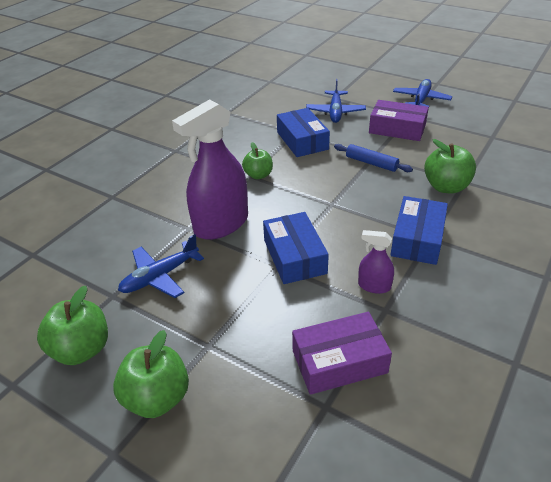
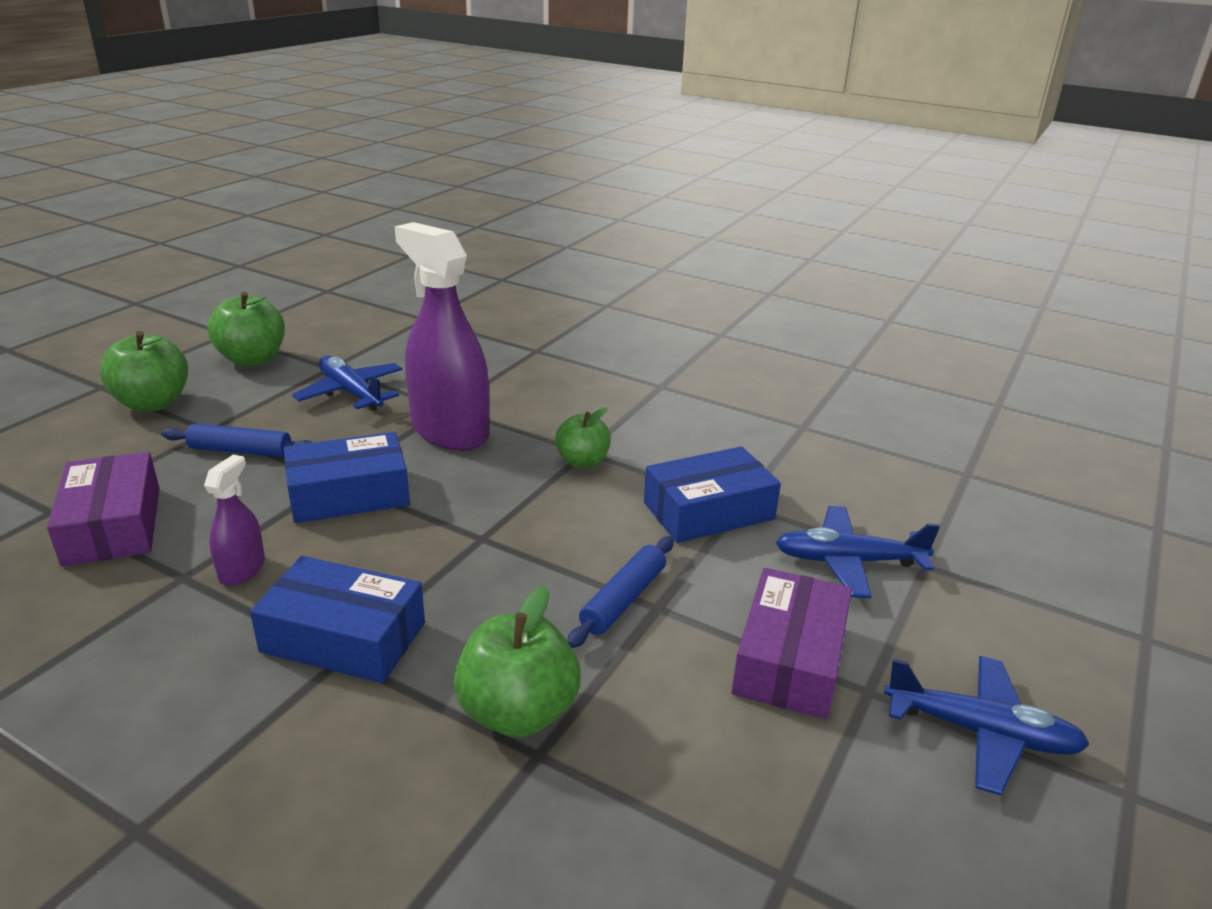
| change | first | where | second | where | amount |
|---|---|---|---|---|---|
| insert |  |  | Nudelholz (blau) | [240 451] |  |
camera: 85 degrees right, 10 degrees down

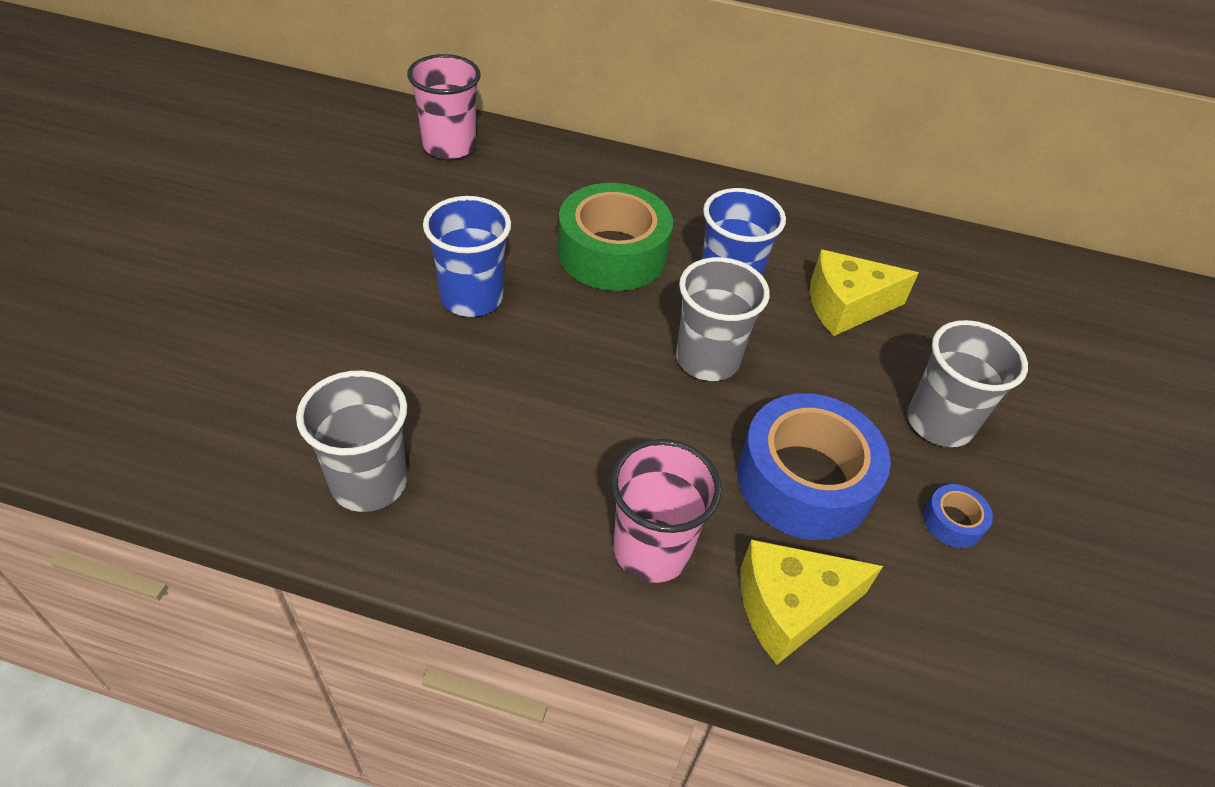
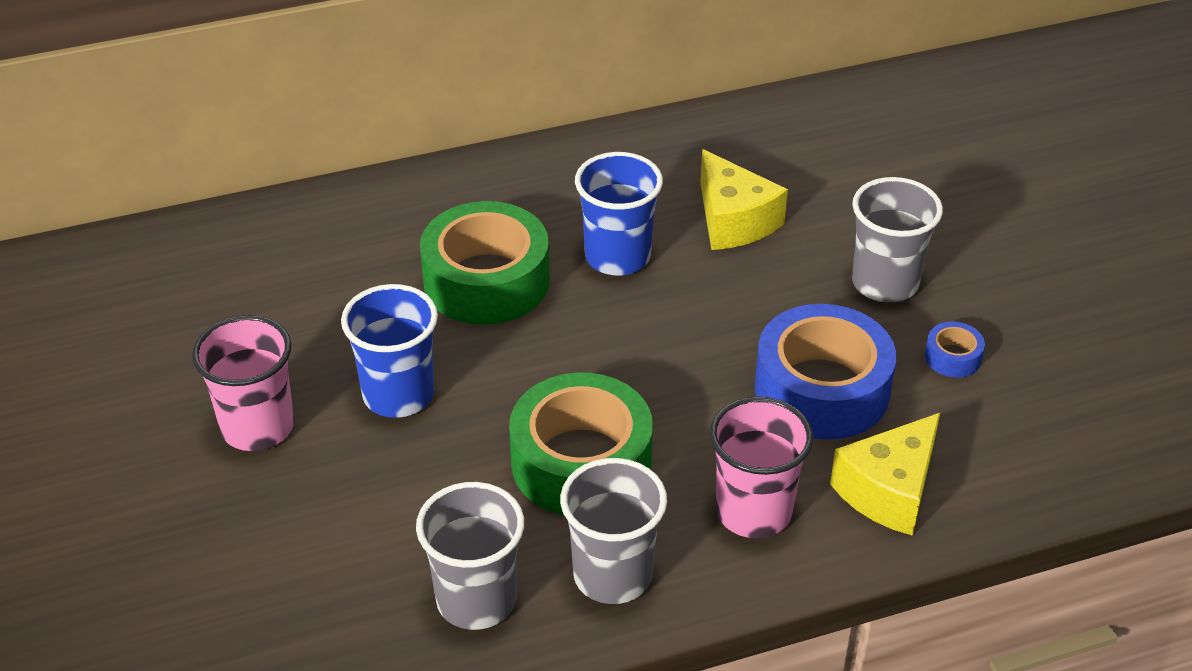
| change | first | where | second | where | amount |
|---|---|---|---|---|---|
| insert |  |  | Klebeband (grün) | [581 462] |  |
| move | Becher (rosa) | [449 146] |  | [257 427] |  |
| move | Becher (grau) | [707 359] |  | [612 575] |  |
| rotate | Käse (gelb) | [846 306] |  | [733 221] | 75 degrees counterclockwise |
camera: 30 degrees left, 5 degrees down

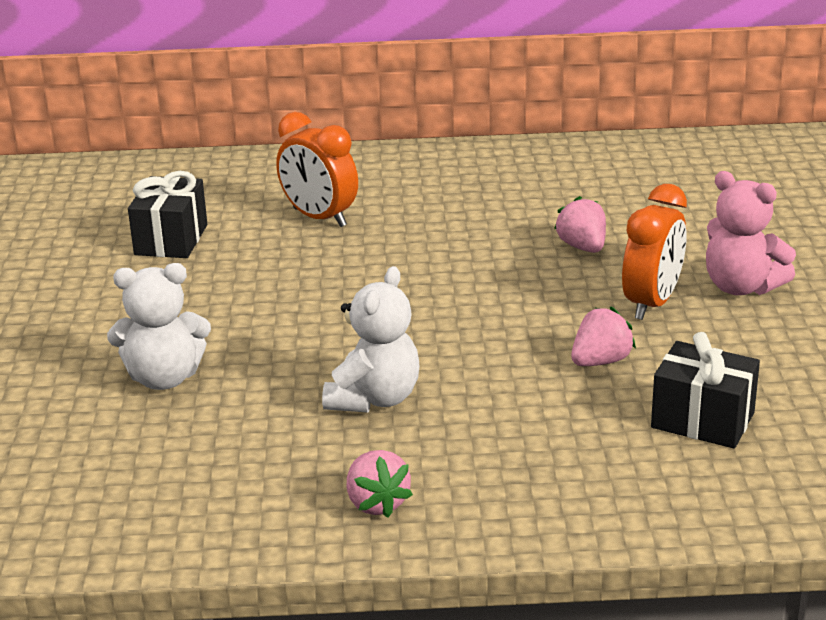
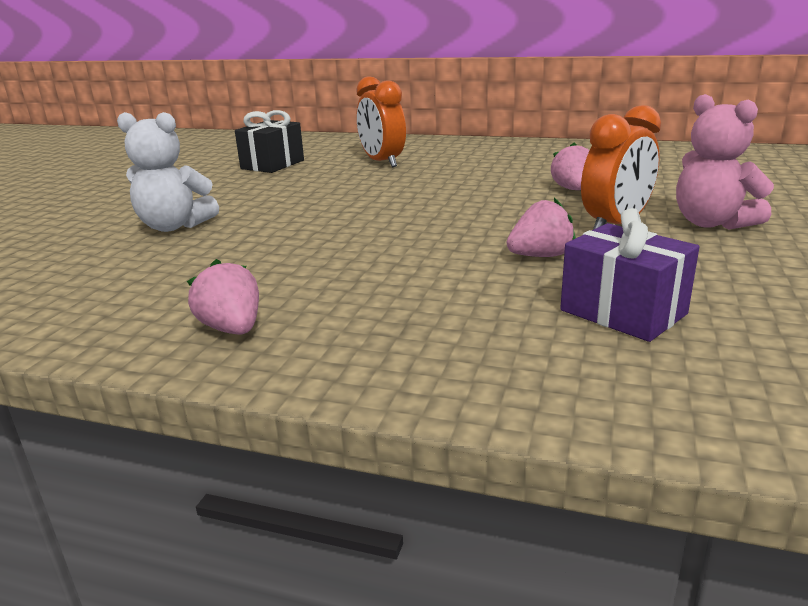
| change | first | where | second | where | amount |
|---|---|---|---|---|---|
| delete | Teddybär (weiß) | [374 398] |  |  |  |
| recolor | Geschenk (schwarz) | [702 420] | Geschenk (lila) | [623 312] |  |
| rotate | Erdbeere (rosa) | [376 503] |  | [232 329] | 150 degrees clockwise |
camera: 20 degrees right, 5 degrees down

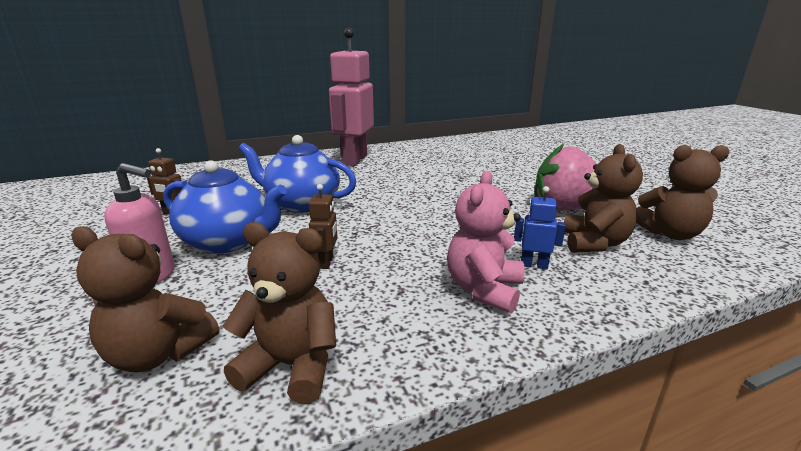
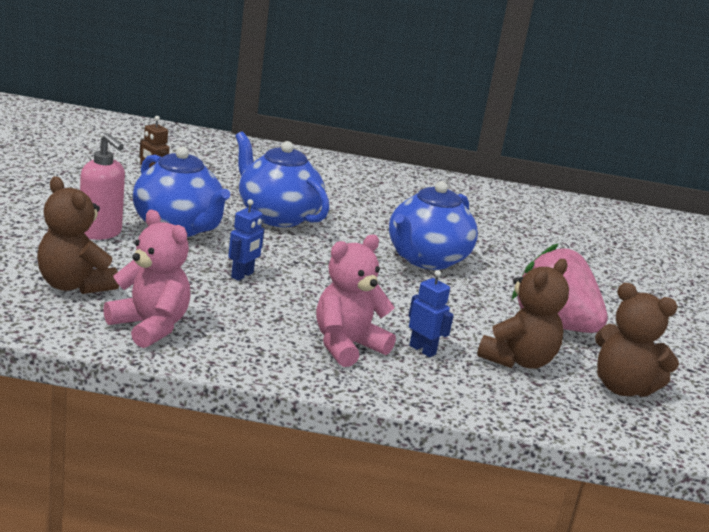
| change | first | where | second | where | amount |
|---|---|---|---|---|---|
| delete | Roboter (rosa) | [354 160] |  |  |  |
| insert |  |  | Teekanne (blau) | [426 259] |  |
| recolor | Teddybär (braun) | [291 366] | Teddybär (rosa) | [150 327] |  |
| recolor | Roboter (braun) | [326 262] | Roboter (blau) | [242 275] |  |
camera: 25 degrees right, 0 degrees up

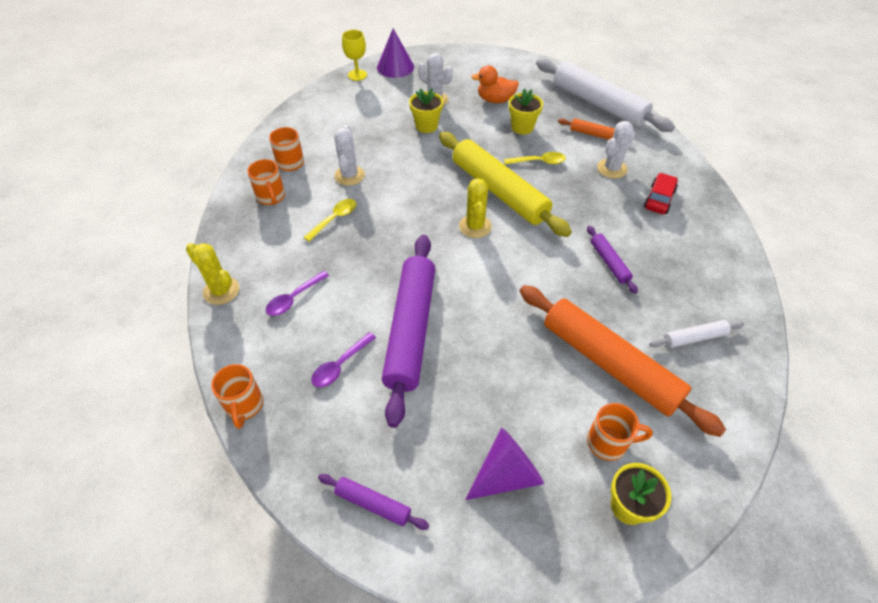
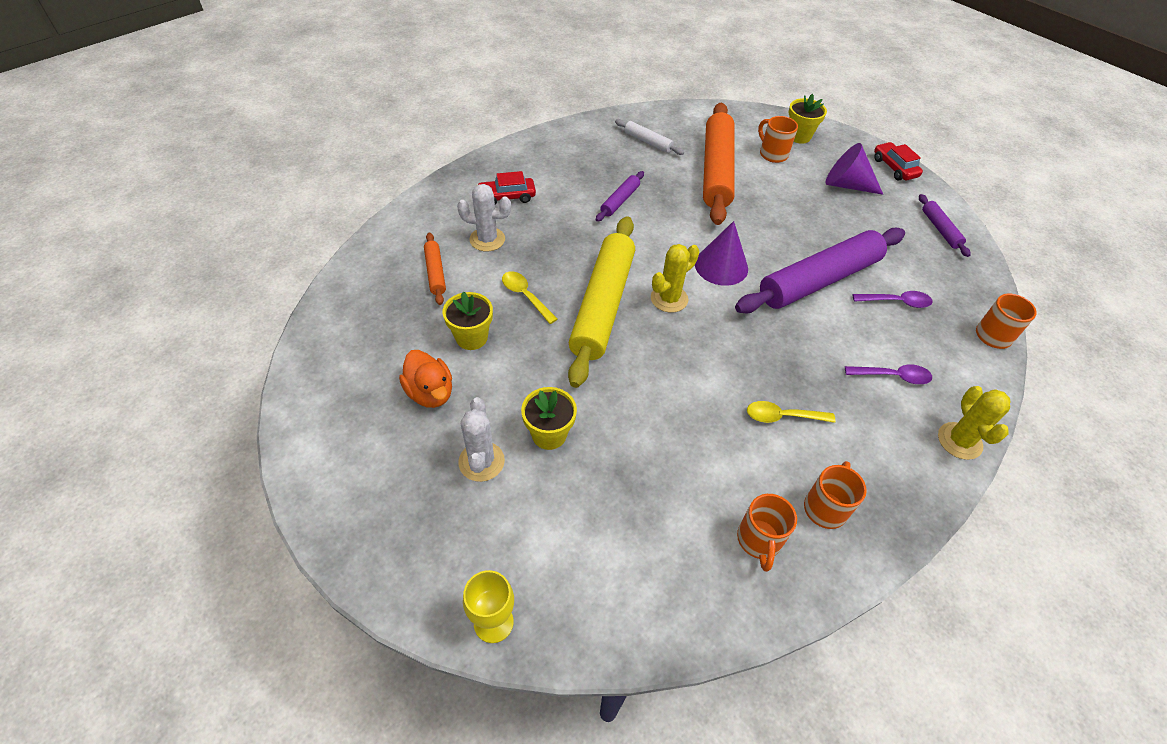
| change | first | where | second | where | amount |
|---|---|---|---|---|---|
| delete | Kaktus (weiß) | [349 175] |  |  |  |
| delete | Nudelholz (weiß) | [598 104] |  |  |  |
| insert |  |  | Auto (rot) | [894 168] |  |
| move | Kegel (lila) | [395 67] |  | [721 266] |  |
camera: 130 degrees left, 0 degrees up

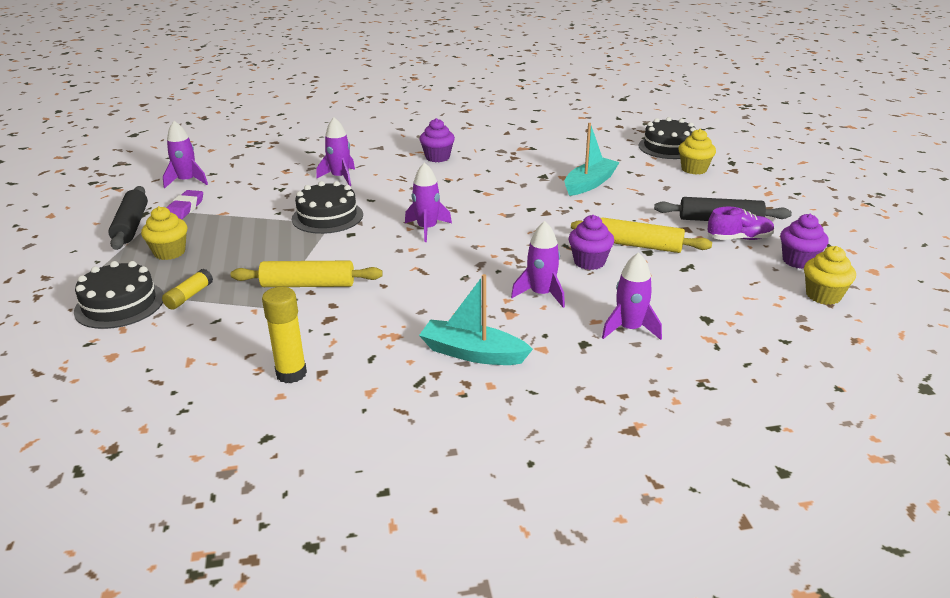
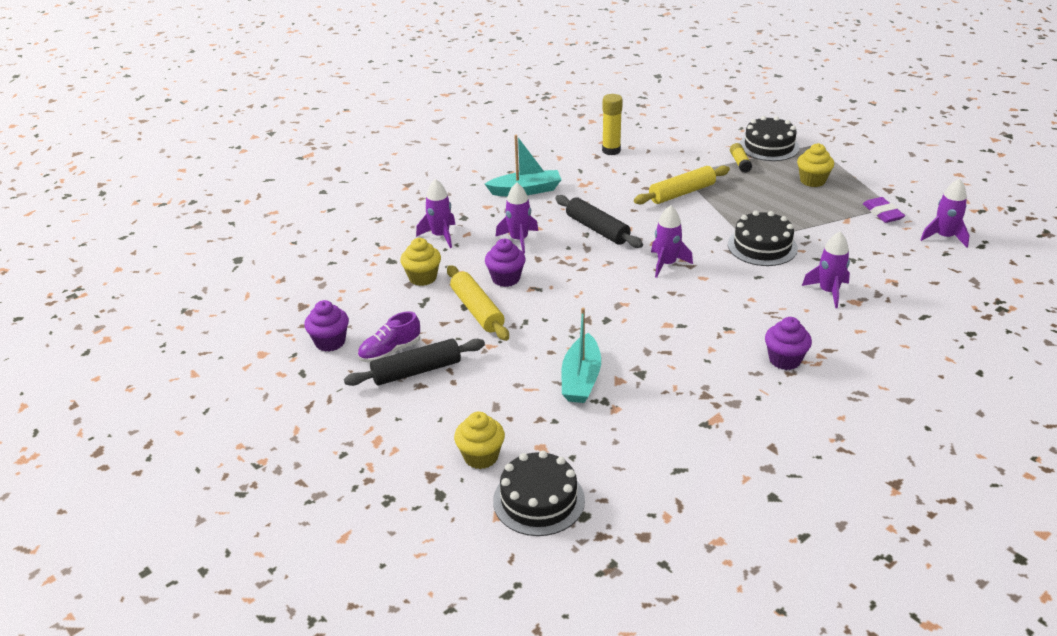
| change | first | where | second | where | amount |
|---|---|---|---|---|---|
| move | Nudelholz (schwarz) | [131 226] |  | [597 229] |  |
| move | Muffin (gelb) | [823 295] |  | [422 277] |  |
| rotate | Nudelholz (gelb) | [638 245] |  | [477 310] | 75 degrees clockwise |
camera: 150 degrees right, 5 degrees up

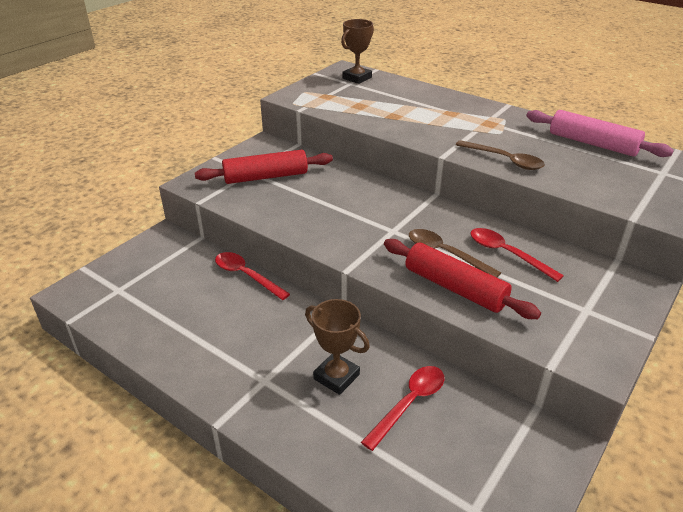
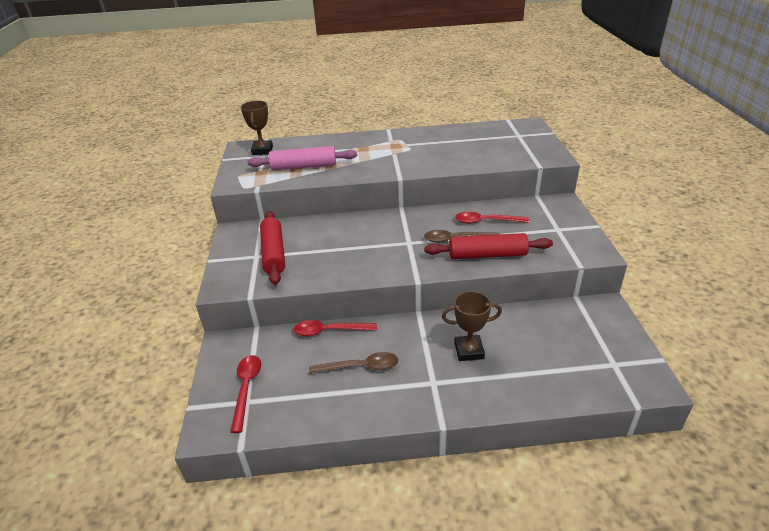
| change | first | where | second | where | amount |
|---|---|---|---|---|---|
| move | Löffel (rot) | [409 403] |  | [246 389] |  |
| move | Löffel (braun) | [504 160] |  | [360 367] |  |
| move | Nudelholz (rosa) | [592 144] |  | [304 166] |  |
| rotate | Nudelholz (rot) | [266 177] |  | [274 253] | 45 degrees counterclockwise |
camera: 40 degrees left, 0 degrees up

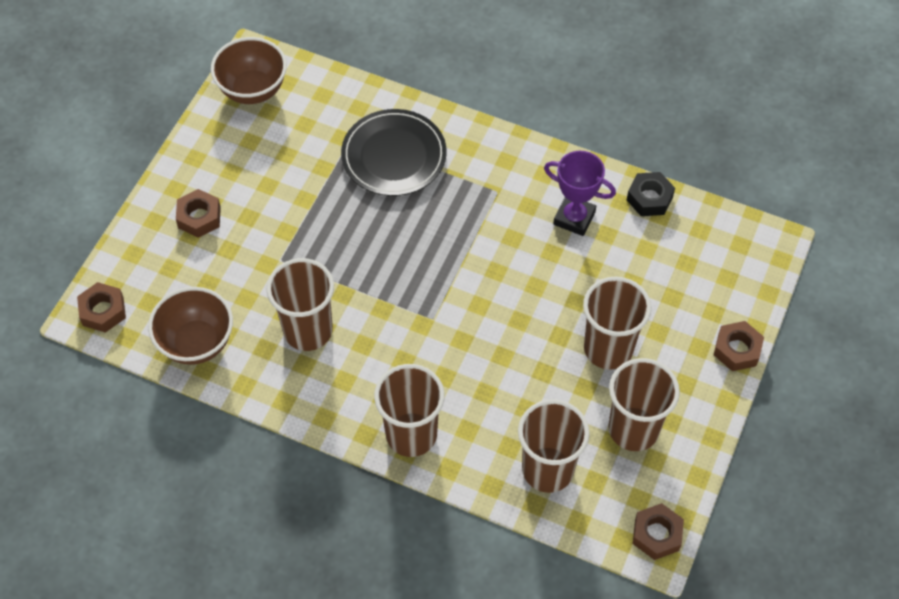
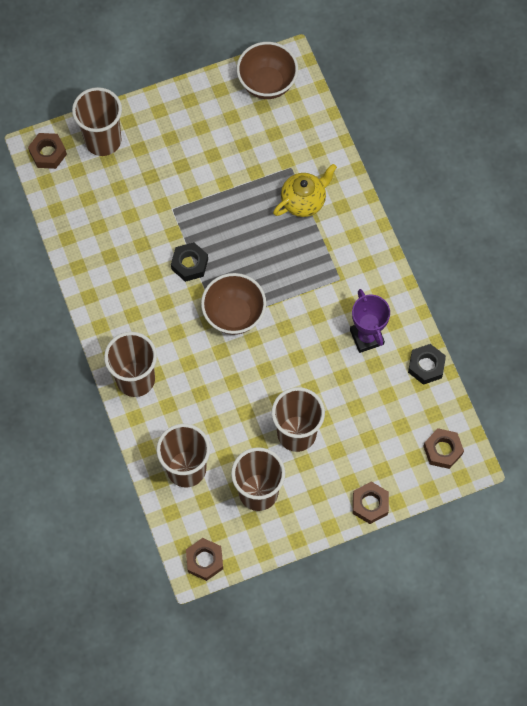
| change | first | where | second | where | amount |
|---|---|---|---|---|---|
| insert |  |  | Sechskantmutter (schwarz) | [189 264] |  |
| move | Schüssel (braun) | [197 343] |  | [234 314] |  |
| move | Sechskantmutter (braun) | [199 217] |  | [442 450] |  |
| move | Becher (braun) | [308 330] |  | [103 140] |  |
| replace | Teller (schwarz) | [394 156] | Teekanne (gelb) | [304 201] |  |
camera: 45 degrees right, 10 degrees up

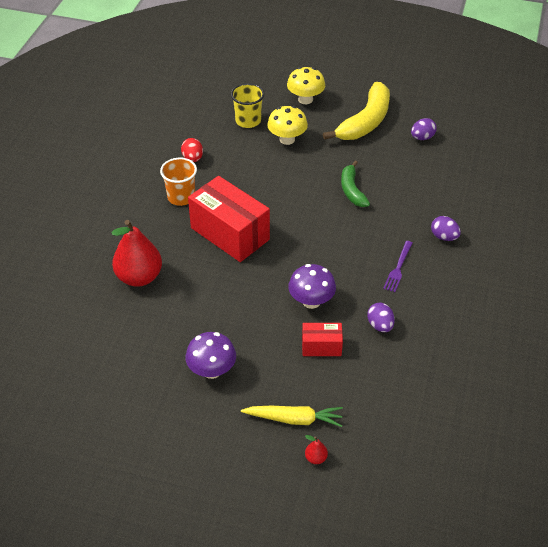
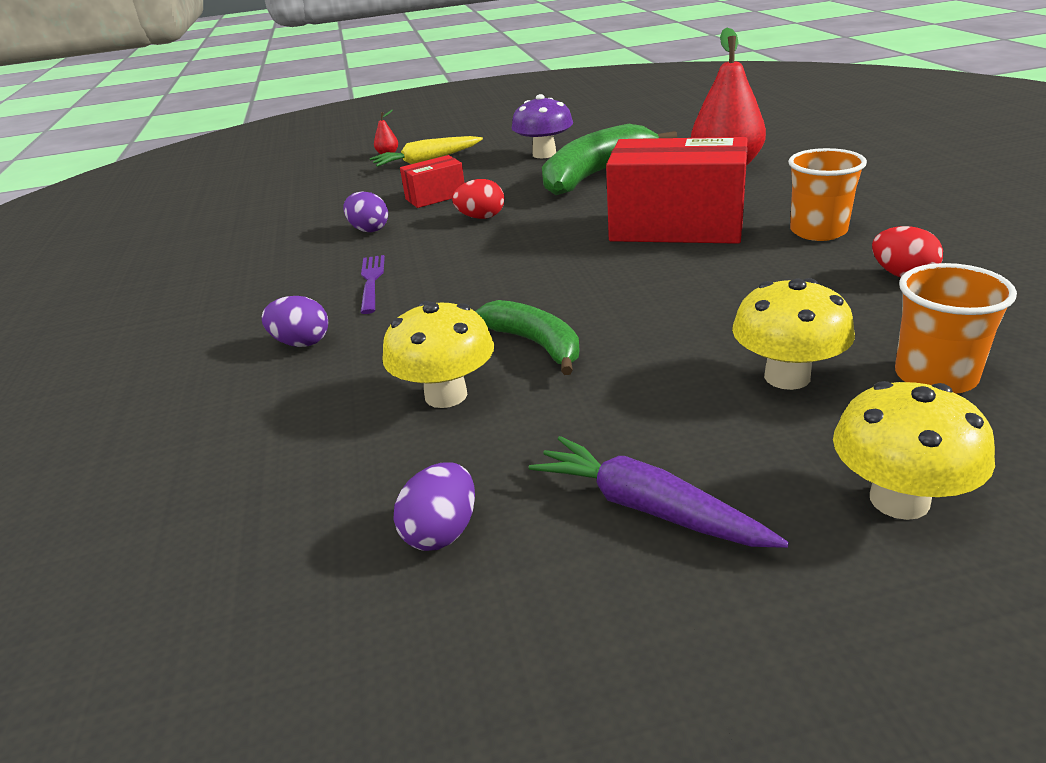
| change | first | where | second | where | amount |
|---|---|---|---|---|---|
| insert |  |  | Pilz (gelb) | [446 395] |  |
| insert |  |  | Banane (grün) | [596 174] |  |
| replace | Pilz (lila) | [311 301] | Ei (rot) | [481 217] |  |
| replace | Banane (gelb) | [365 122] | Karotte (lila) | [648 508] |  |
| recolor | Becher (gelb) | [248 121] | Becher (orange) | [935 376] |  |
camera: 155 degrees right, 15 degrees down

